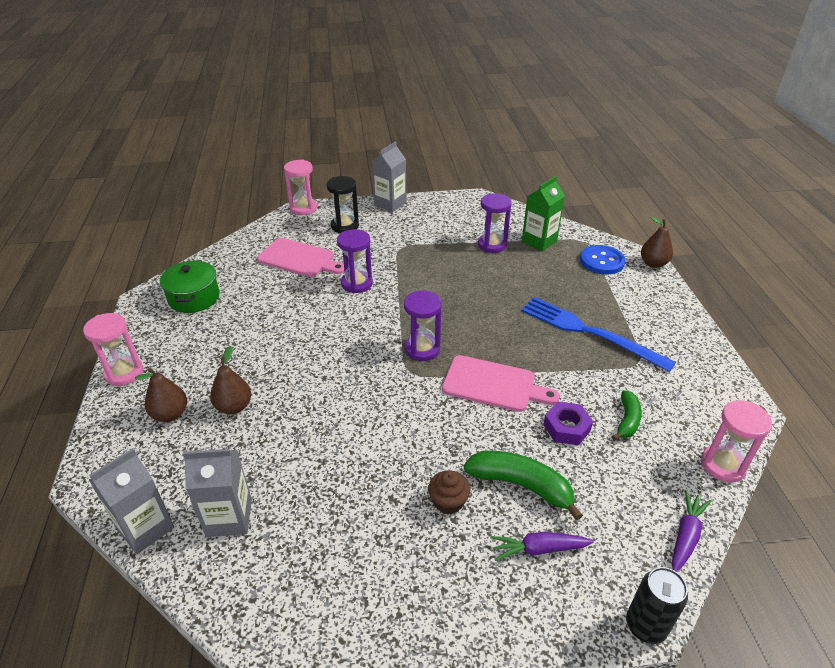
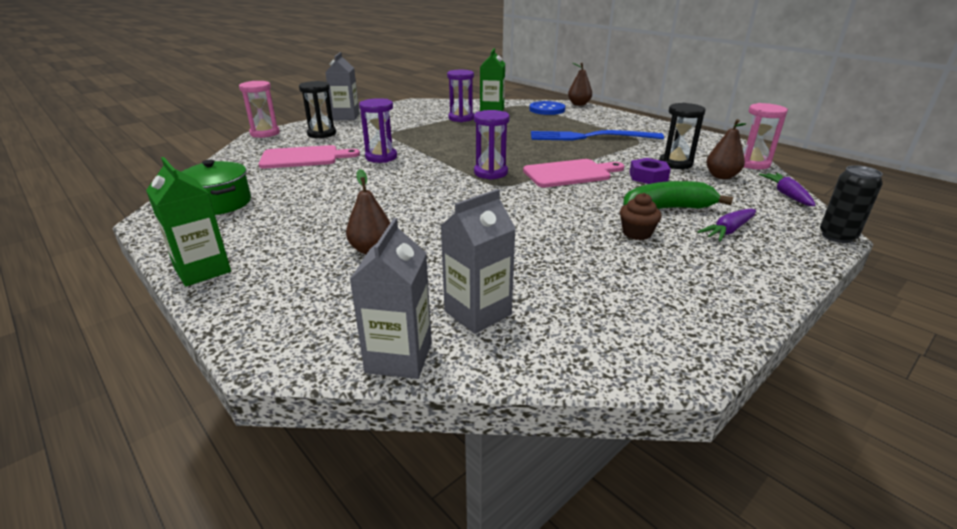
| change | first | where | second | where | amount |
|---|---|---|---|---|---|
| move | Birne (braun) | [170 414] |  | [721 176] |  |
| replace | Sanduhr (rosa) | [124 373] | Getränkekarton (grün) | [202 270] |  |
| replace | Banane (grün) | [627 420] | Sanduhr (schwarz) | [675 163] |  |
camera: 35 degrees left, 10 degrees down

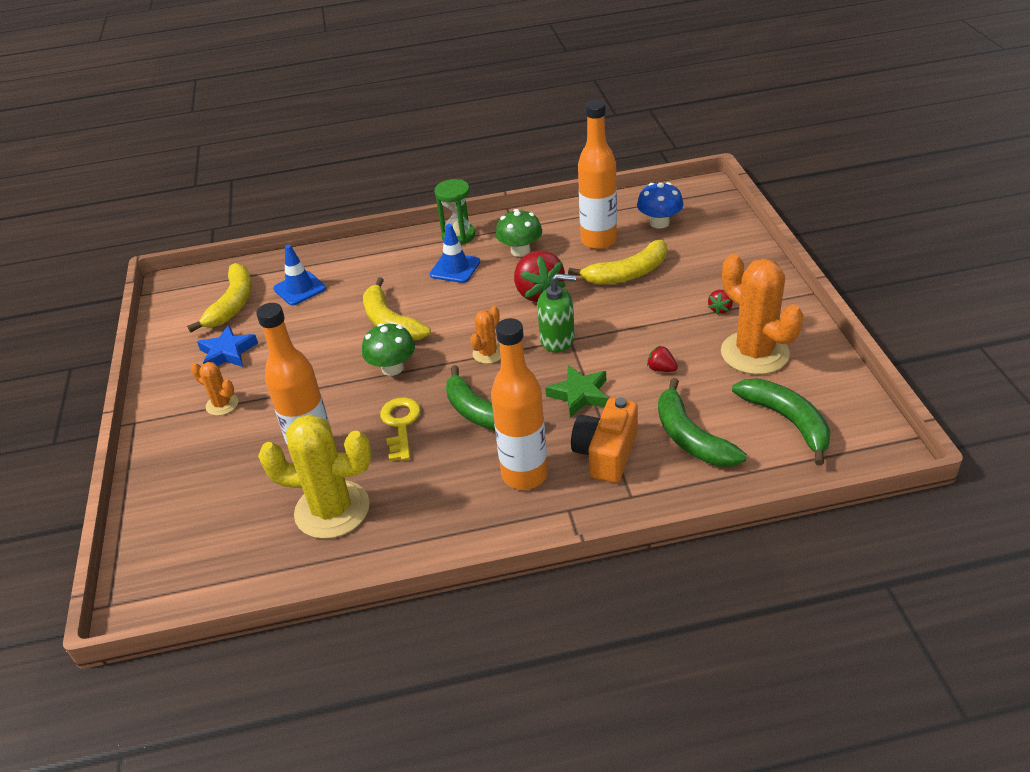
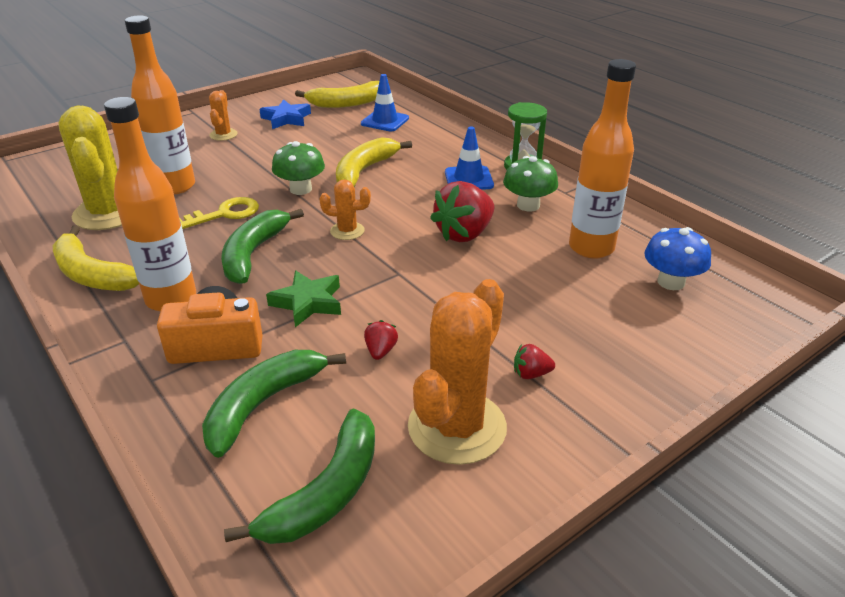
| change | first | where | second | where | amount |
|---|---|---|---|---|---|
| delete | Seifenspender (grün) | [557 340] |  |  |  |
| move | Banane (gelb) | [627 273] |  | [92 274] |  |
camera: 60 degrees right, 5 degrees down

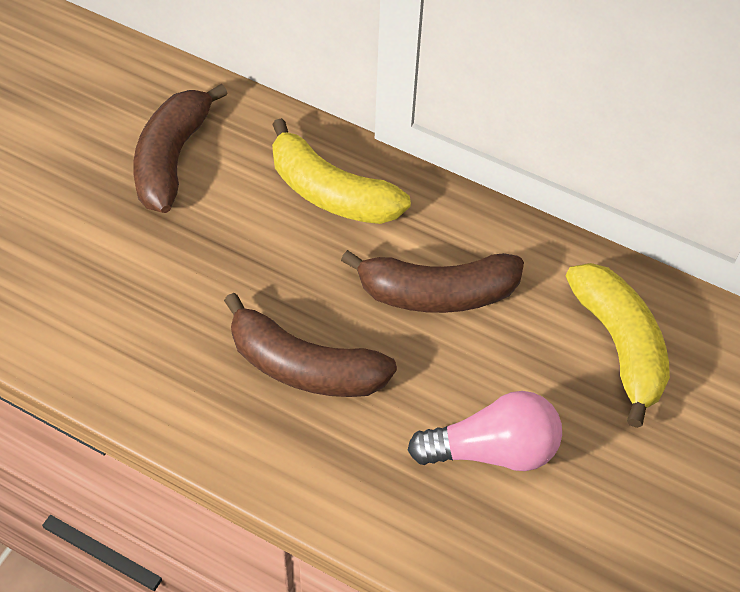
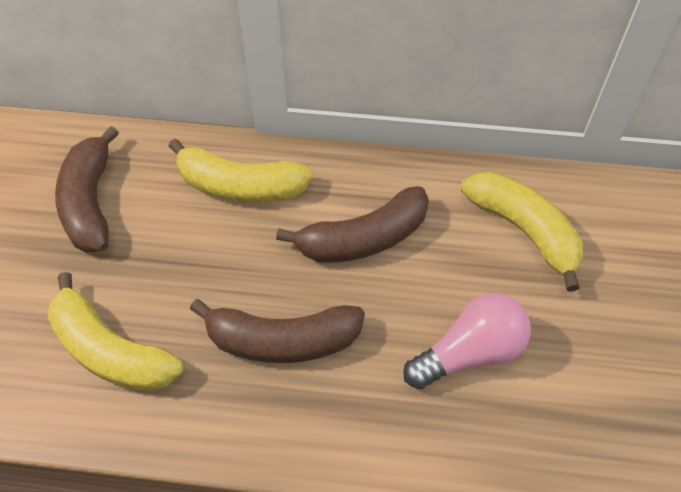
| change | first | where | second | where | amount |
|---|---|---|---|---|---|
| insert |  |  | Banane (gelb) | [110 350] |  |
camera: 20 degrees left, 0 degrees up

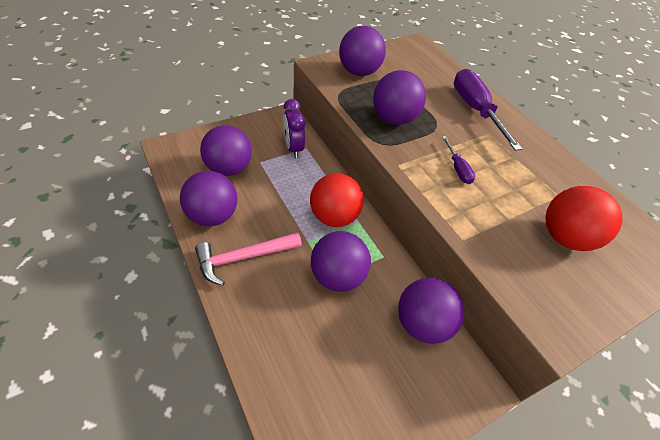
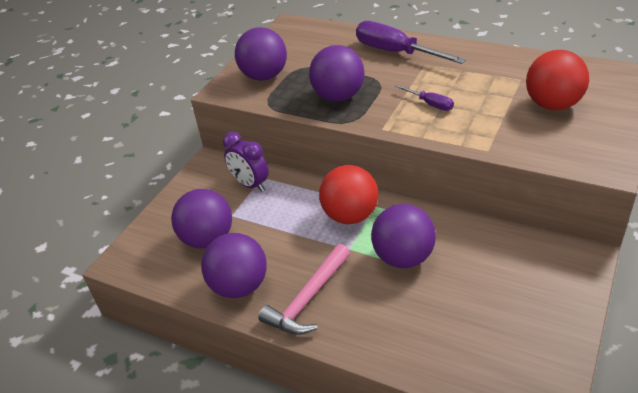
| change | first | where | second | where | amount |
|---|---|---|---|---|---|
| delete | Ball (lila) | [422 323] |  |  |  |
camera: 25 degrees left, 10 degrees down

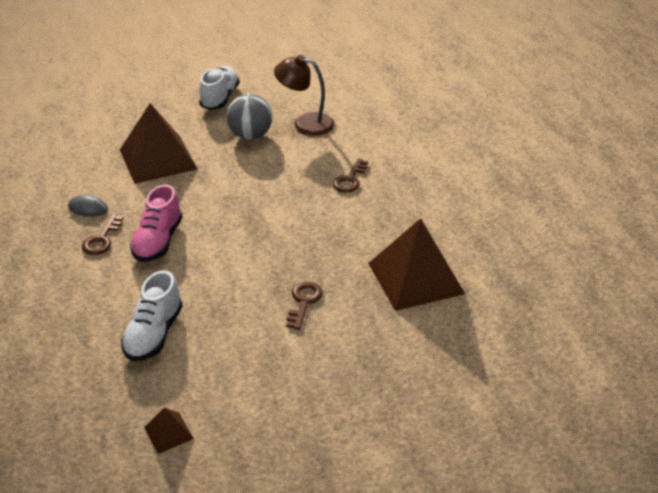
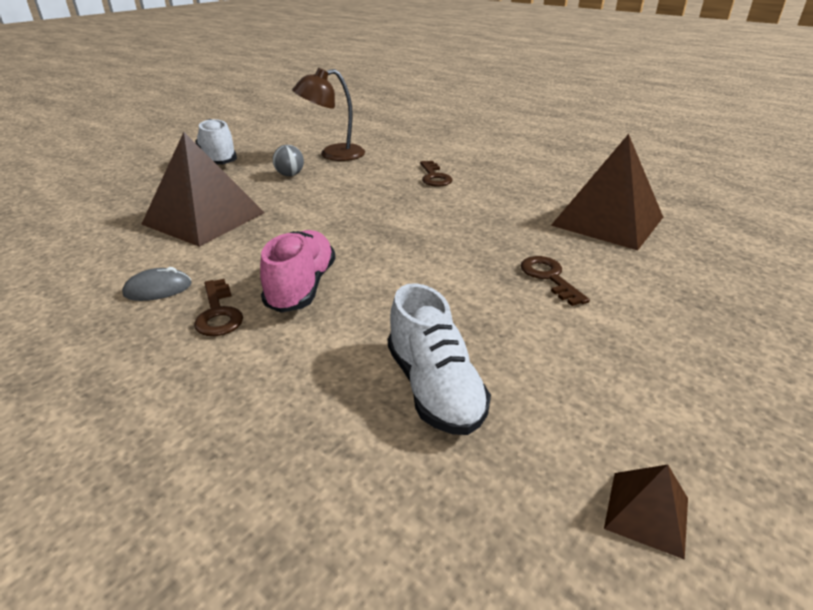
| change | first | where | second | where | amount |
|---|---|---|---|---|---|
| rotate | Schuh (rosa) | [158 241] |  | [301 287] | 150 degrees counterclockwise |
| resize | Ball (grau) | [250 136] |  | [290 175] | x0.57 |
camera: 35 degrees left, 5 degrees down

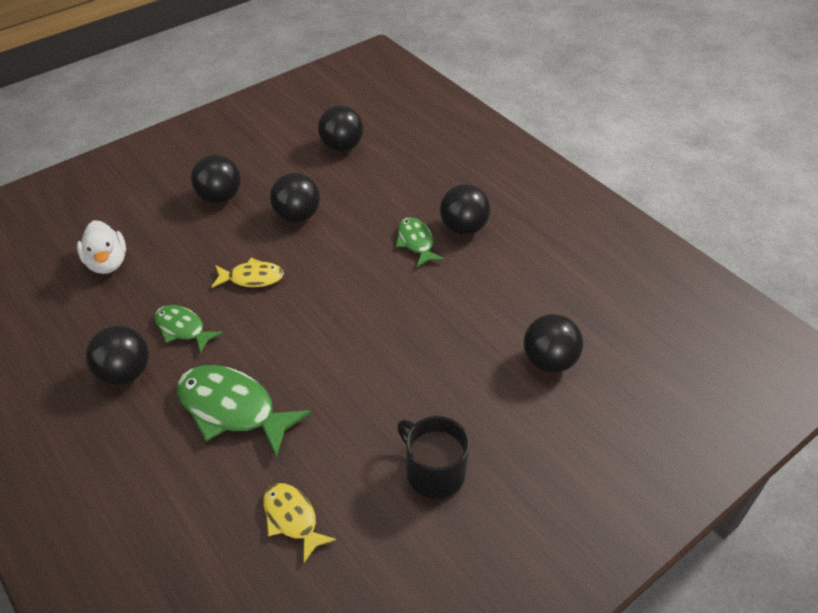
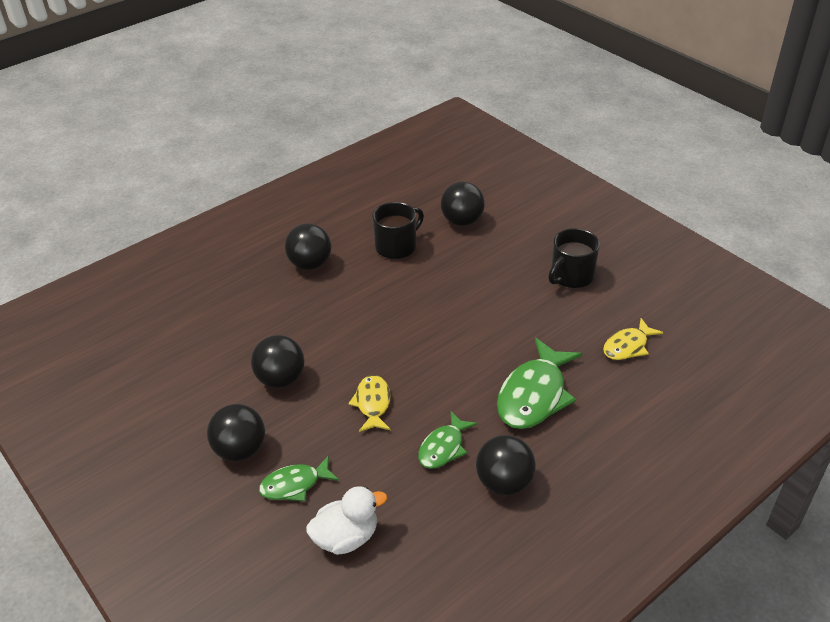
| change | first | where | second | where | amount |
|---|---|---|---|---|---|
| delete | Ball (schwarz) | [342 147] |  |  |  |
| insert |  |  | Tasse (schwarz) | [397 246] |  |
| move | Fisch (grün) | [416 242] |  | [295 485] |  |
camera: 90 degrees left, 5 degrees down

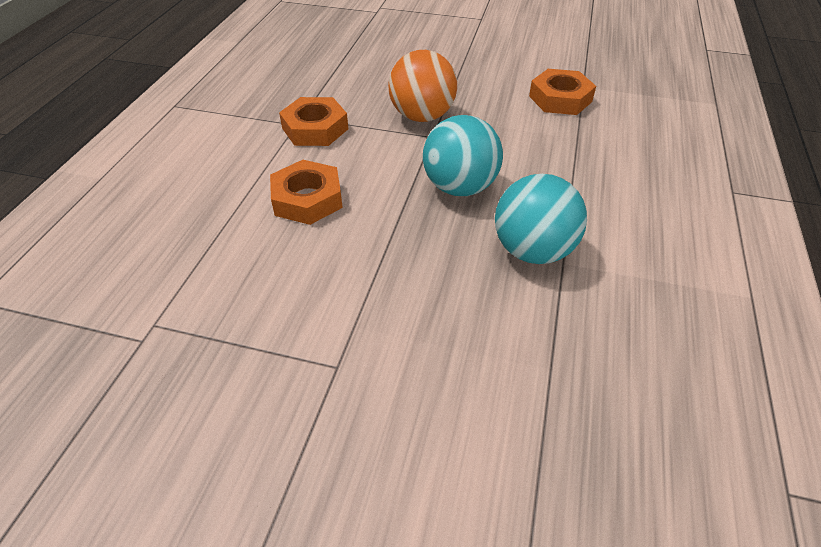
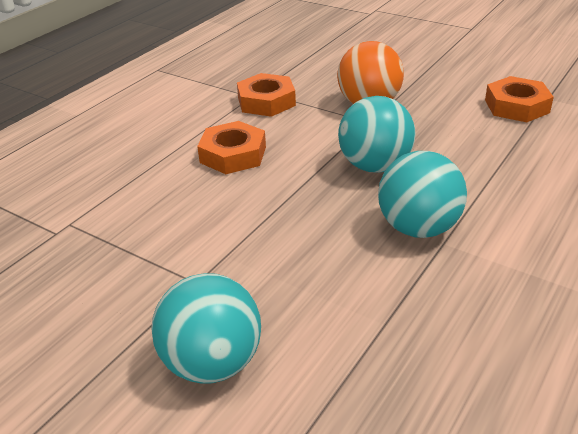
| change | first | where | second | where | amount |
|---|---|---|---|---|---|
| insert |  |  | Ball (türkis) | [212 363] |  |
camera: 20 degrees right, 10 degrees down

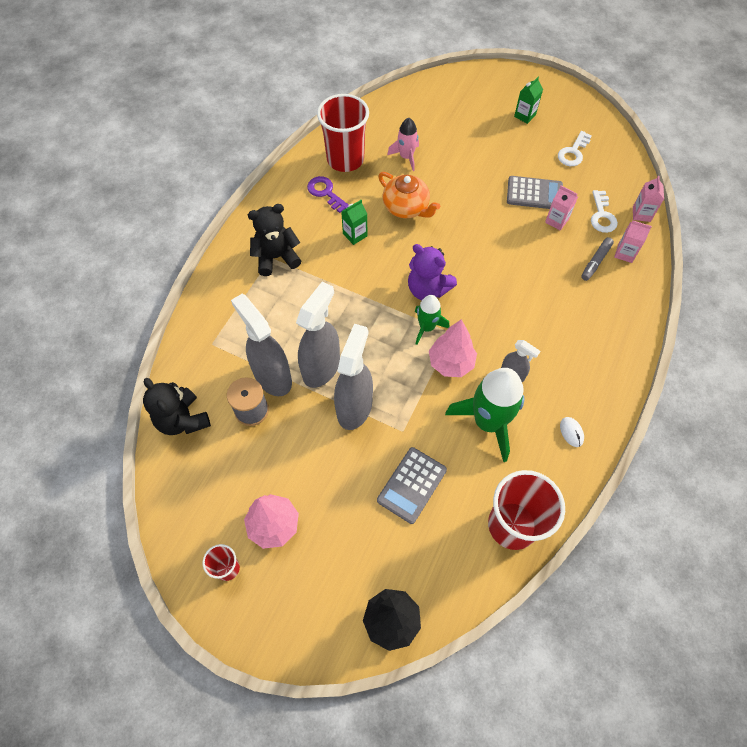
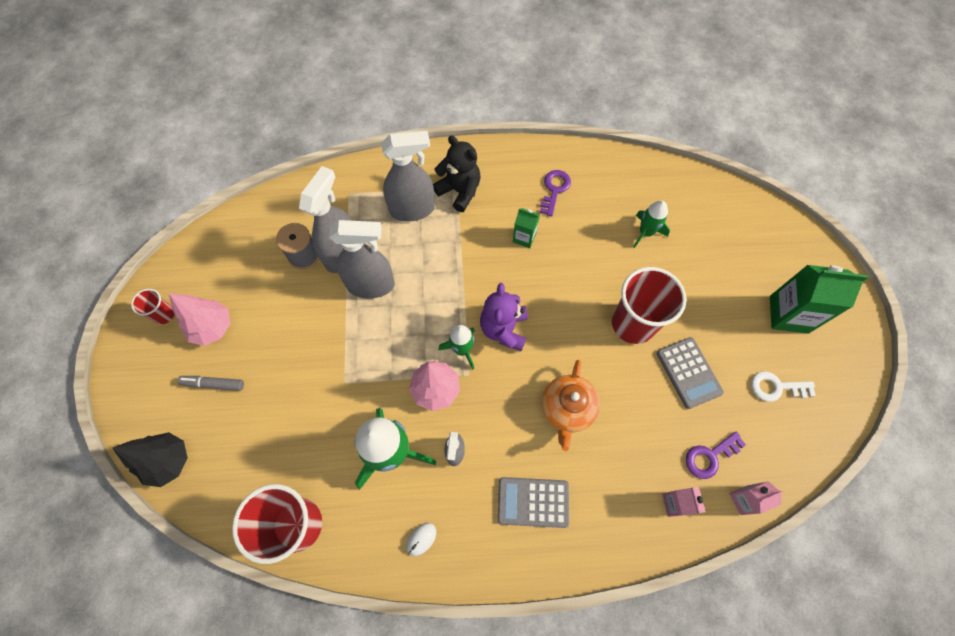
| change | first | where | second | where | amount |
|---|---|---|---|---|---|
| delete | Teddybär (schwarz) | [183 420] |  |  |  |
| delete | Getränkekarton (rosa) | [556 221] |  |  |  |
| move | Becher (rot) | [345 159] |  | [633 324] |  |
| move | Sprühflasche (grau) | [354 407] |  | [413 209] |  |
| move | Taschenrechner (grau) | [412 485] |  | [533 502] |  |
| move | Teekanne (orange) | [406 208] |  | [567 409] |  |
| move | Filzstift (grau) | [595 262] |  | [213 384] |  |
| recolor | Rakete (rosa) | [406 157] | Rakete (grün) | [645 232] |  |
| recolor | Schlüssel (weiß) | [602 216] | Schlüssel (lila) | [710 456] |  |
| resize | Getränkekarton (grün) | [525 115] |  | [788 314] | x1.85 |
camera: 60 degrees right, 5 degrees up

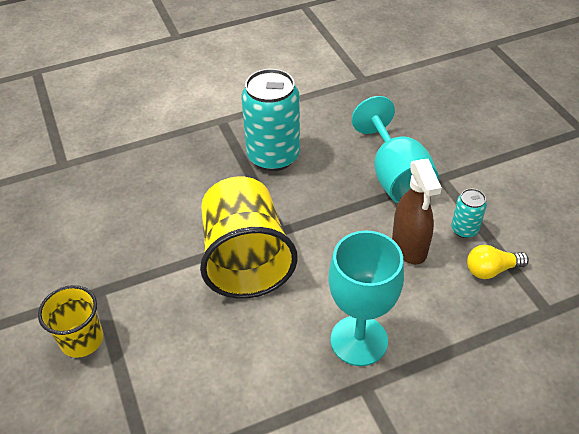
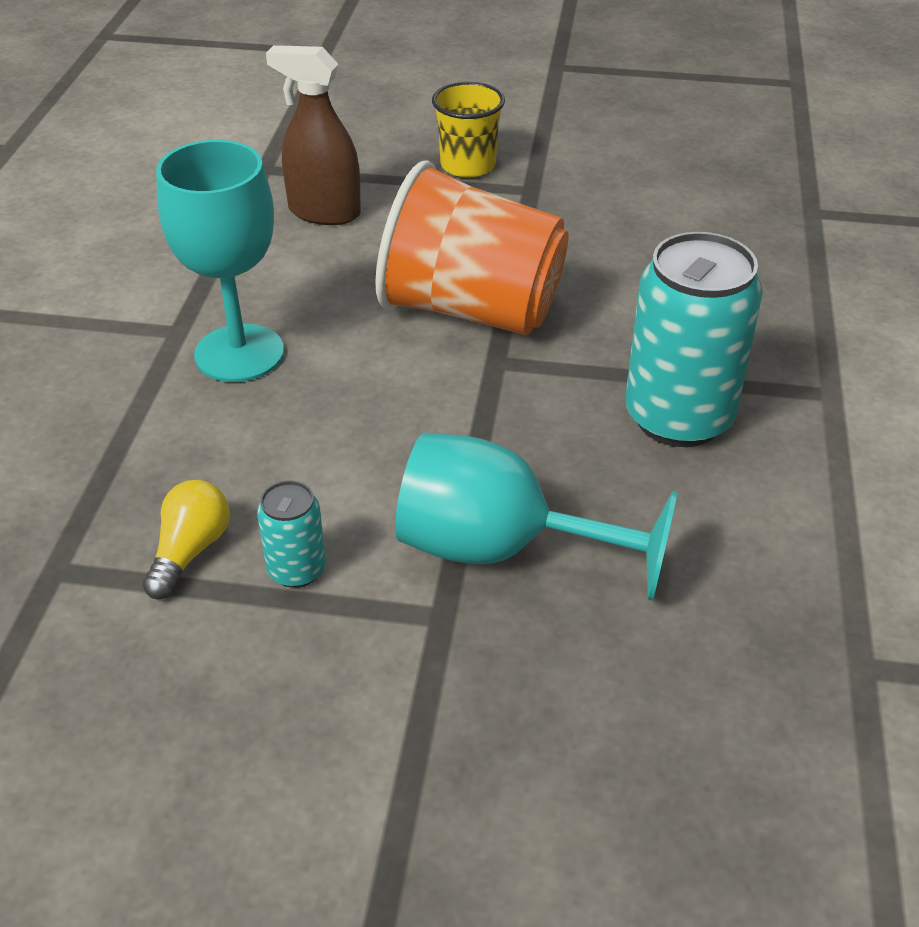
| change | first | where | second | where | amount |
|---|---|---|---|---|---|
| move | Sprühflasche (braun) | [409 247] |  | [324 212] |  |
| recolor | Becher (gelb) | [245 259] | Becher (orange) | [471 310] |  |
camera: 120 degrees right, 5 degrees down

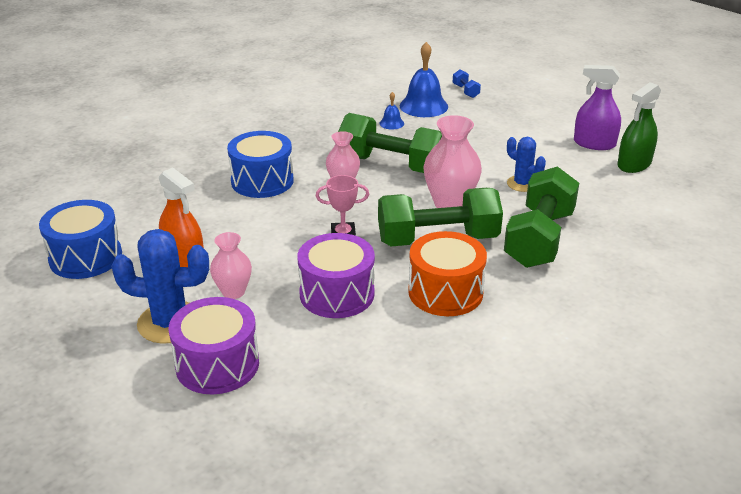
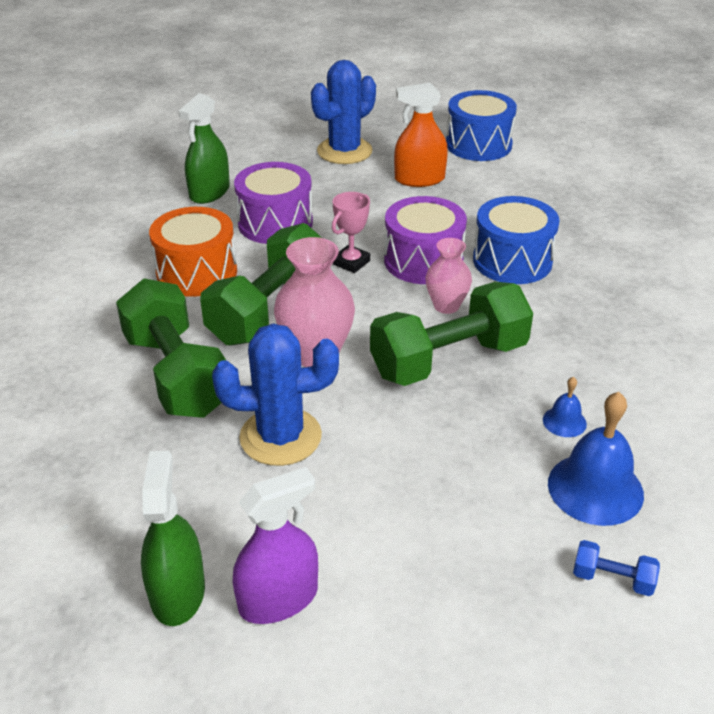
| change | first | where | second | where | amount |
|---|---|---|---|---|---|
| delete | Vase (rosa) | [233 292] |  |  |  |
| insert |  |  | Sprühflasche (grün) | [209 192] |  |
| move | Trommel (lila) | [217 364] |  | [423 261] |  |
| resize | Kaktus (blau) | [522 184] |  | [280 437] | x1.67 |
camera: 130 degrees right, 5 degrees up

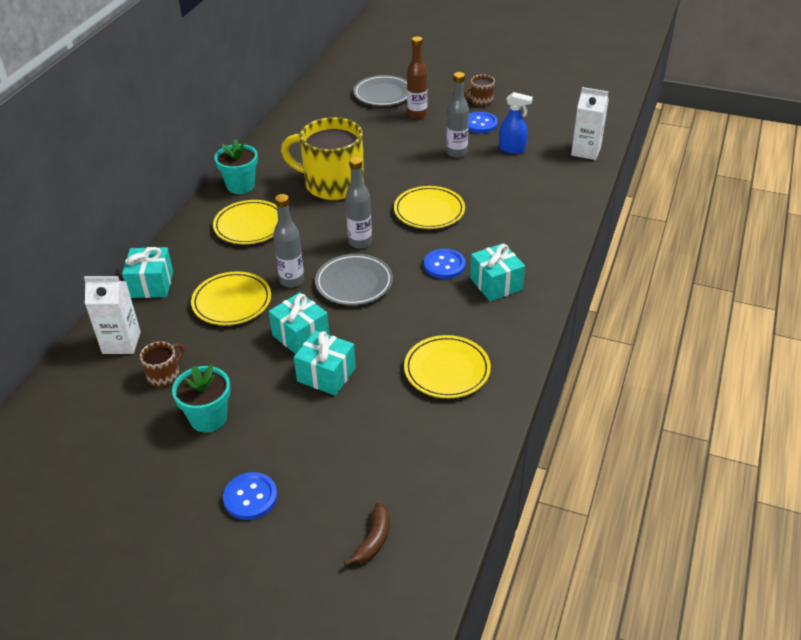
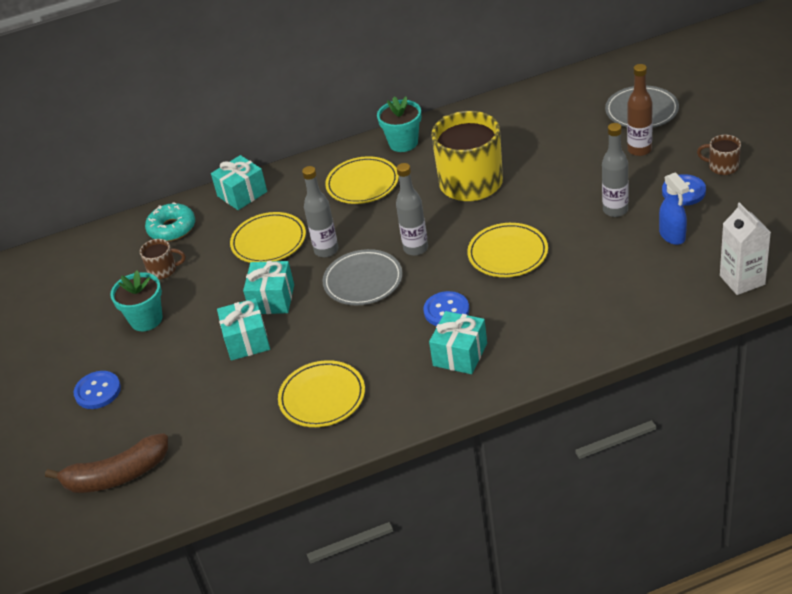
| change | first | where | second | where | amount |
|---|---|---|---|---|---|
| replace | Getränkekarton (weiß) | [121 343] | Donut (türkis) | [172 228] |  |
| resize | Banane (braun) | [373 540] |  | [116 475] | x1.81 |
camera: 55 degrees right, 0 degrees up

